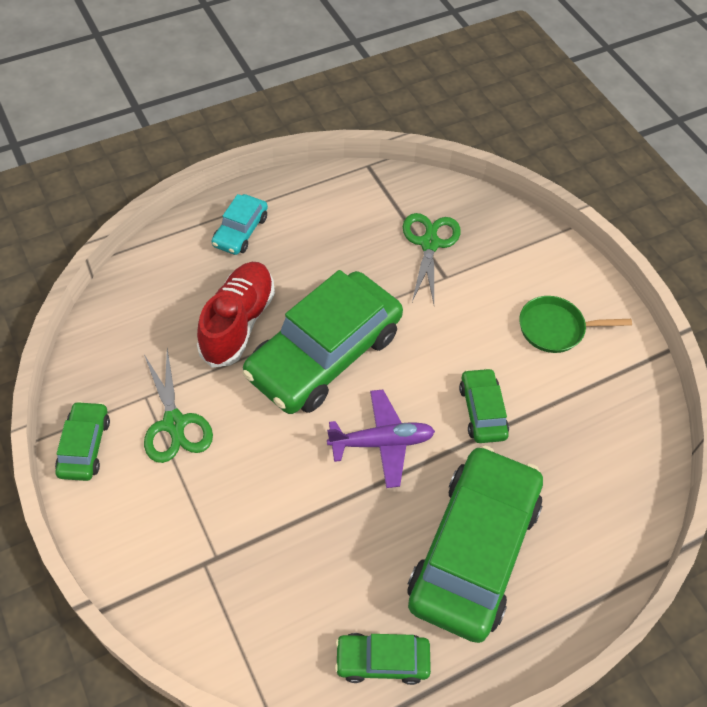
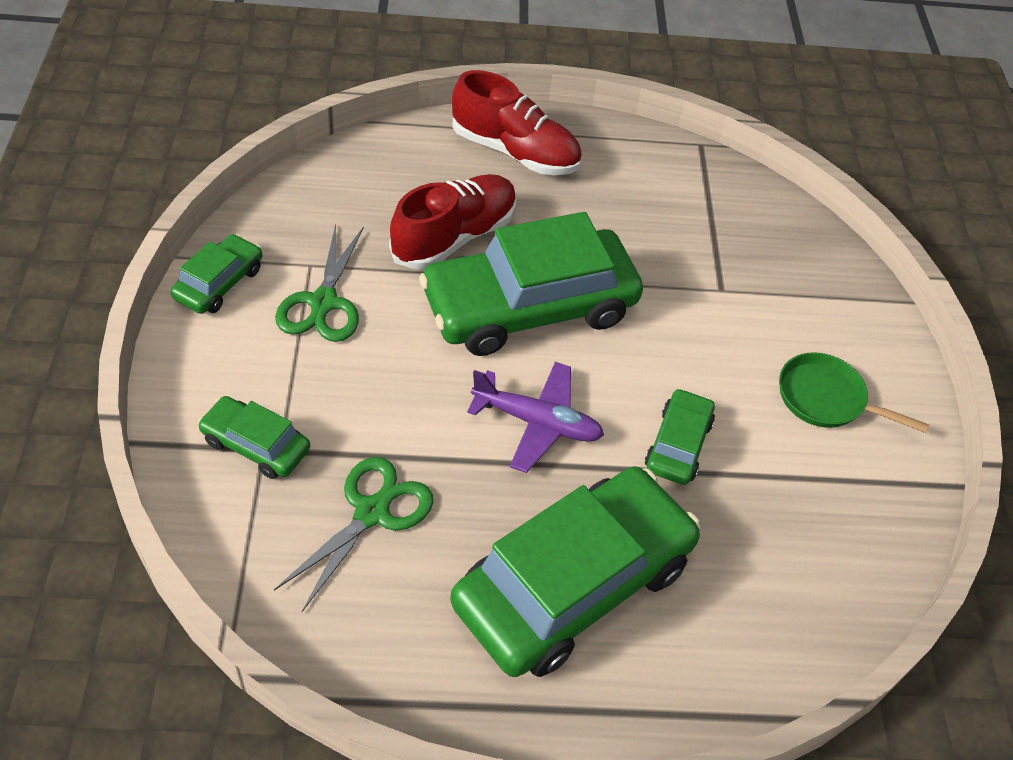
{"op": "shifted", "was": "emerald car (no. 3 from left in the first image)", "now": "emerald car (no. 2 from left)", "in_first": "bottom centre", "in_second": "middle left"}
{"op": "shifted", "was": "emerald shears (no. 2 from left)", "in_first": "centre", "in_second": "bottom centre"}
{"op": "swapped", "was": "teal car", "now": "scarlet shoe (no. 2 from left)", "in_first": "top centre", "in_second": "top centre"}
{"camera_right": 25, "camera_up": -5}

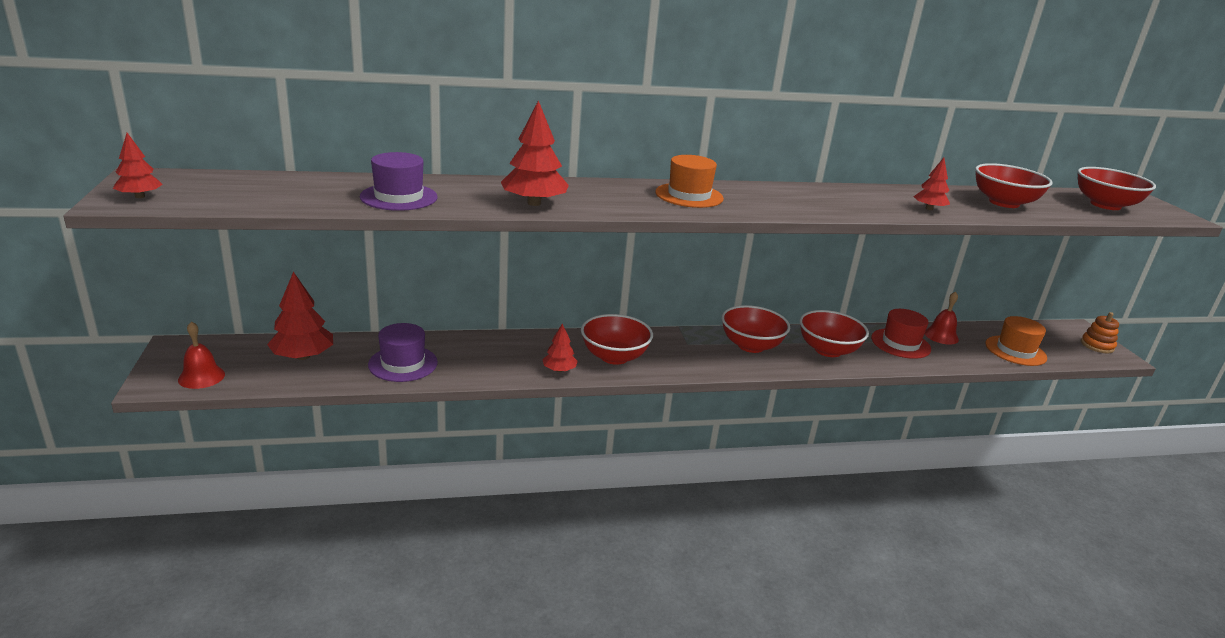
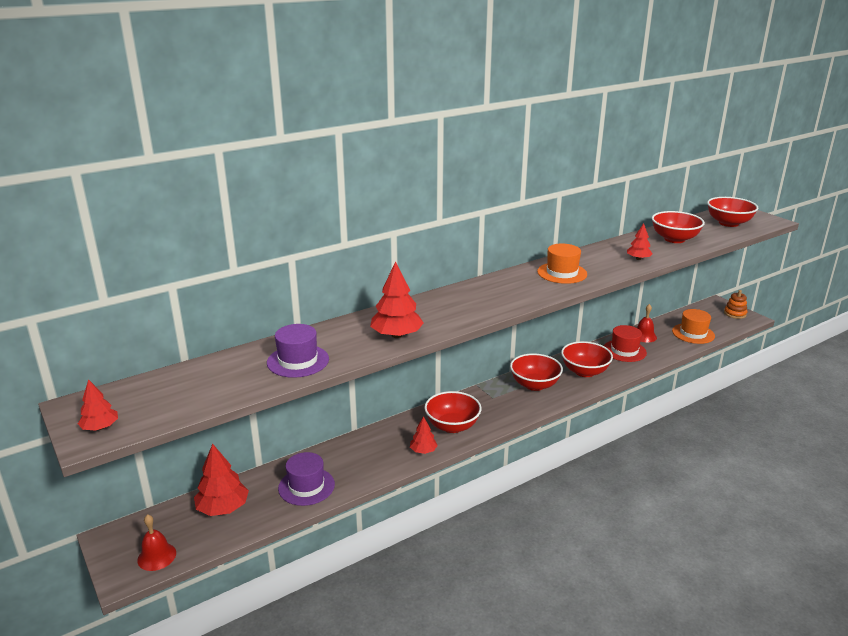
{"op": "shifted", "was": "orange hat (no. 1 from left)", "in_first": "top centre", "in_second": "centre"}
{"camera_right": -20, "camera_up": 0}

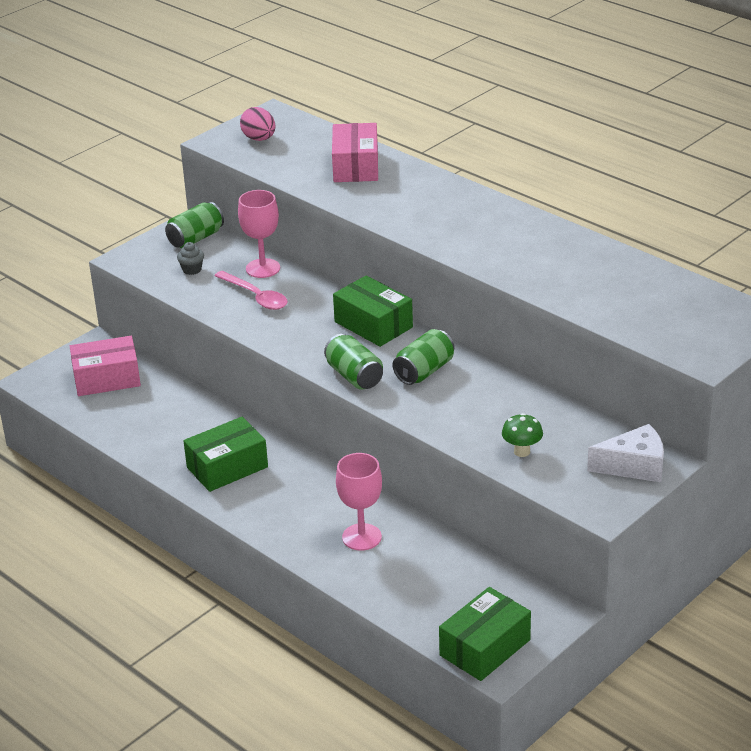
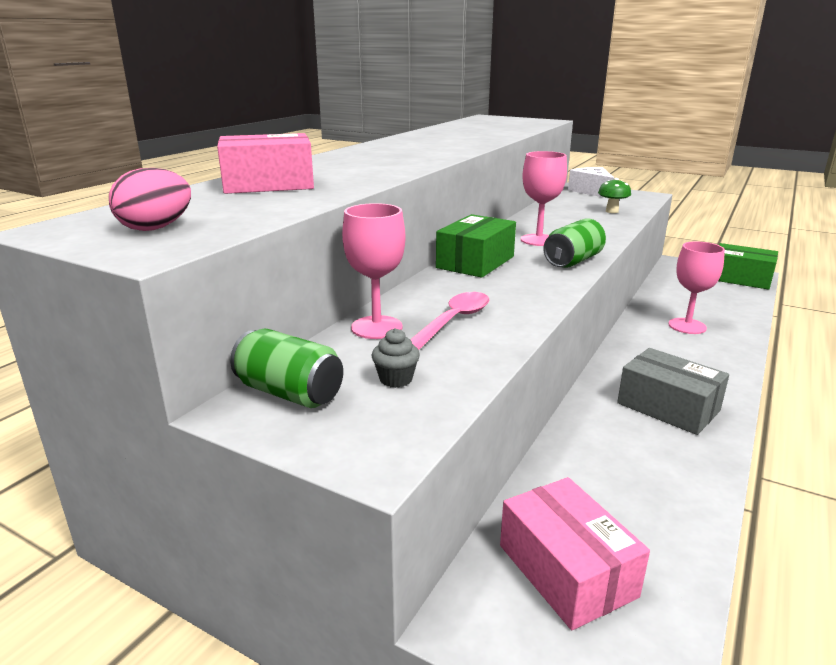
{"op": "swapped", "was": "emerald soda can (no. 3 from left)", "now": "rosy goblet (no. 2 from left)", "in_first": "centre", "in_second": "top centre"}
{"op": "repainted", "was": "emerald package (no. 1 from left)", "now": "grey package", "in_first": "middle left", "in_second": "middle right"}
{"camera_right": -105, "camera_up": -10}

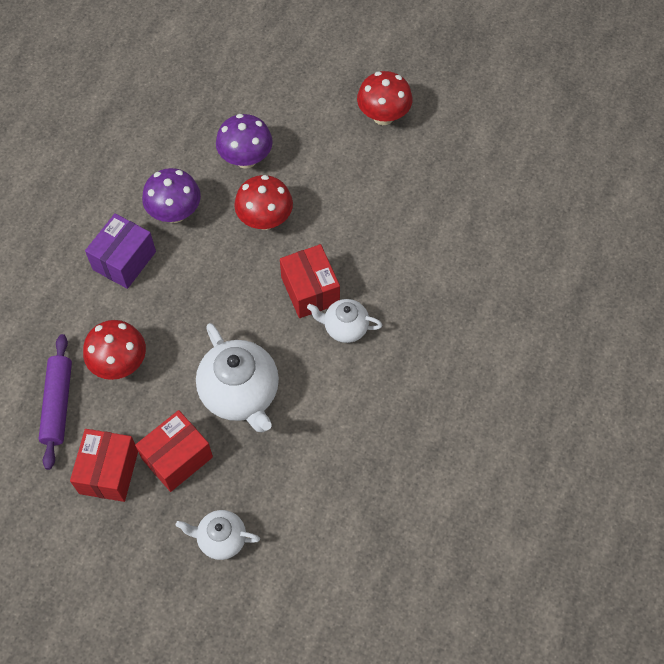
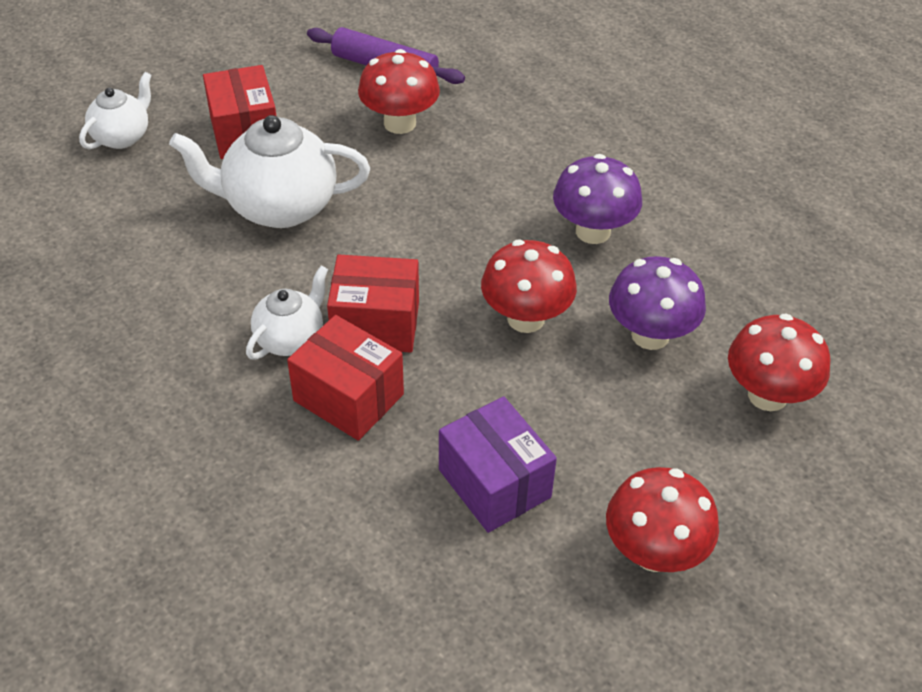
{"op": "shifted", "was": "scarlet package (no. 1 from left in the first image)", "now": "scarlet package (no. 2 from left)", "in_first": "bottom left", "in_second": "centre"}
{"op": "shifted", "was": "violet package", "in_first": "middle left", "in_second": "bottom centre"}
{"op": "new", "now": "scarlet mushroom (no. 4 from left)", "in_second": "middle right"}
{"camera_right": 115, "camera_up": -15}

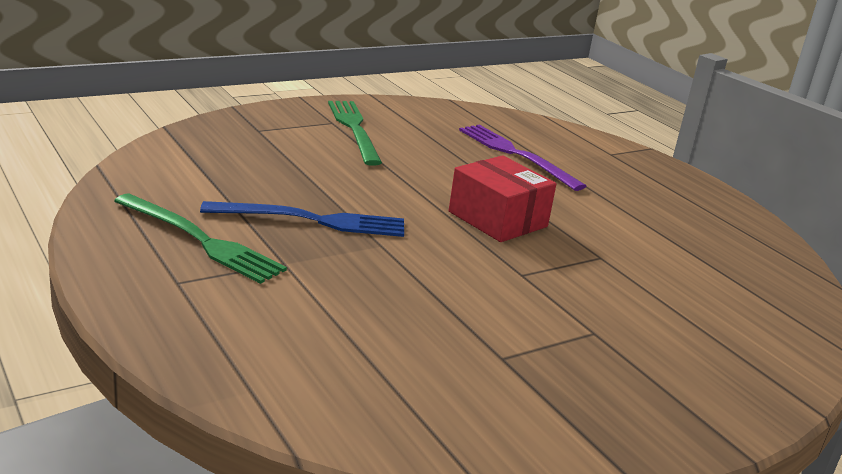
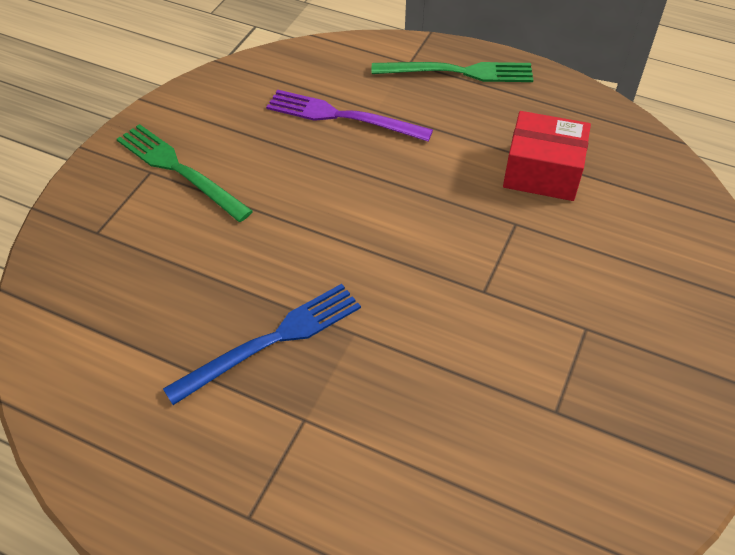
{"op": "shifted", "was": "emerald table fork (no. 1 from left in the first image)", "now": "emerald table fork (no. 2 from left)", "in_first": "middle left", "in_second": "top centre"}
{"op": "shifted", "was": "scarlet package", "in_first": "centre", "in_second": "top right"}
{"camera_right": -30, "camera_up": 25}

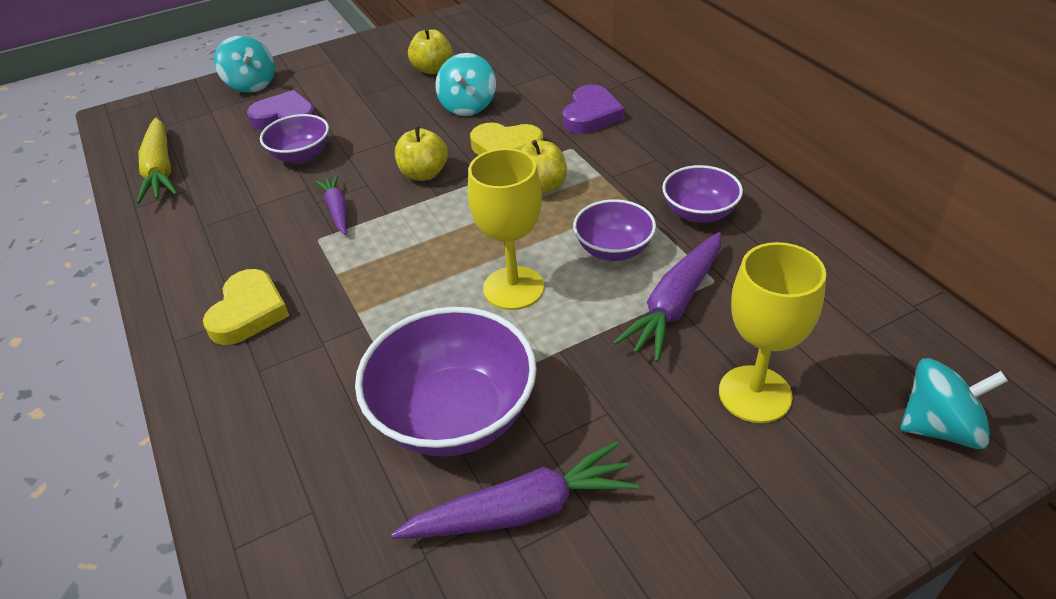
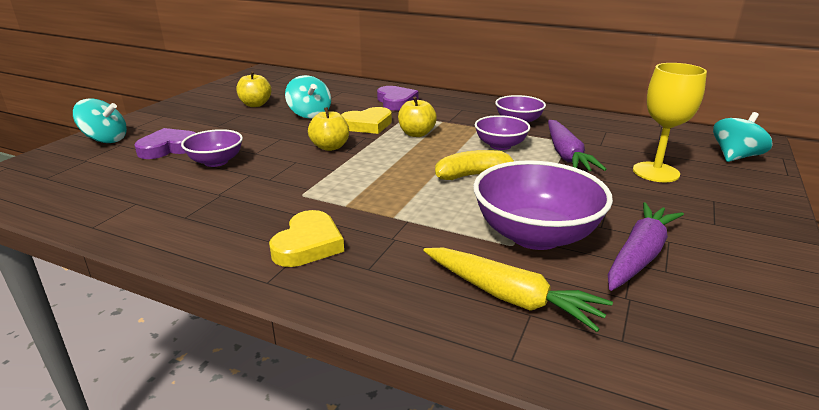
{"op": "rotated", "was": "yellow heart shape (no. 1 from left)", "in_first": "middle left", "in_second": "centre", "clockwise": 45}
{"op": "shifted", "was": "yellow root vegetable", "in_first": "top left", "in_second": "bottom centre"}
{"op": "swapped", "was": "yellow goblet (no. 1 from left)", "now": "yellow banana fruit", "in_first": "centre", "in_second": "centre"}
{"op": "gone", "was": "violet root vegetable (no. 1 from left)", "in_first": "middle left"}
{"camera_right": -40, "camera_up": -15}

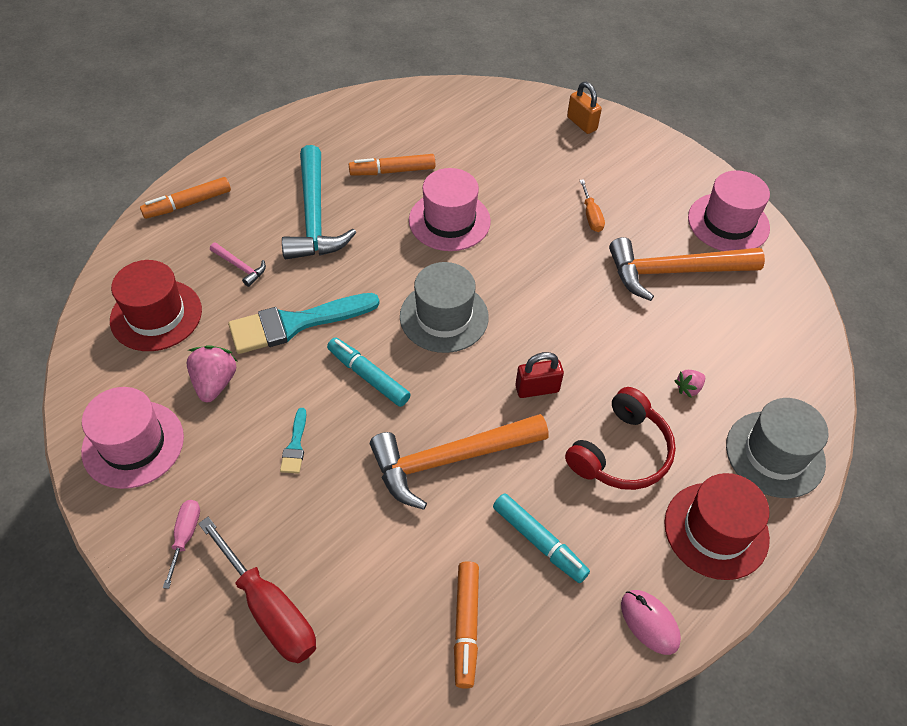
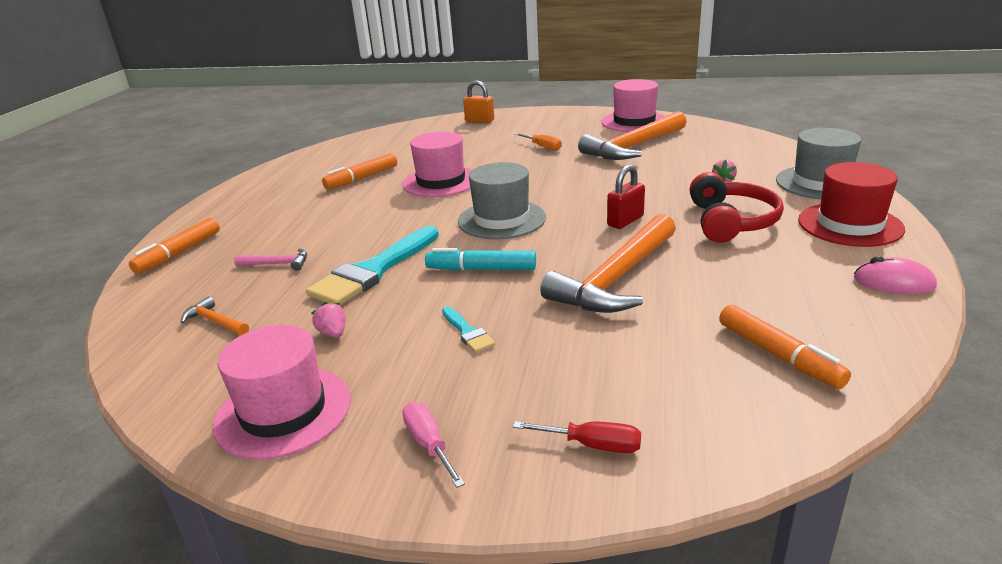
{"op": "swapped", "was": "scarlet hat (no. 1 from left)", "now": "orange hammer (no. 1 from left)", "in_first": "middle left", "in_second": "middle left"}
{"op": "scaled", "was": "rosy toy strawberry (no. 1 from left)", "in_first": "middle left", "in_second": "middle left", "ratio": 0.57}
{"op": "scaled", "was": "scarlet flat screwdriver", "in_first": "bottom left", "in_second": "bottom centre", "ratio": 0.52}
{"op": "gone", "was": "teal hammer", "in_first": "top centre"}
{"op": "gone", "was": "teal felt pen (no. 2 from left)", "in_first": "bottom centre"}
{"camera_right": -30, "camera_up": -25}

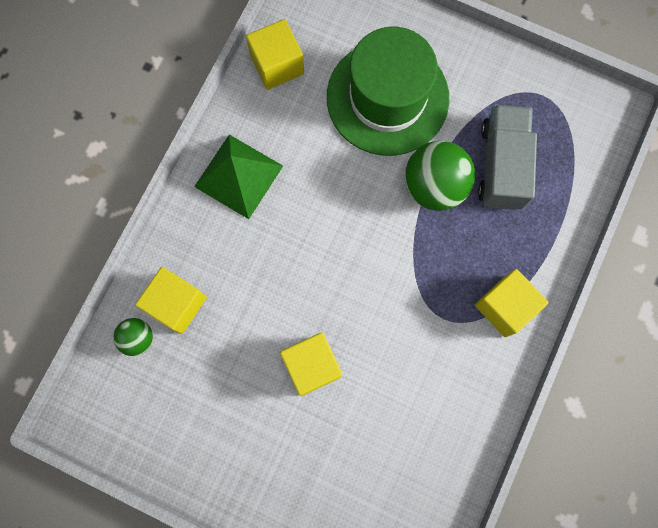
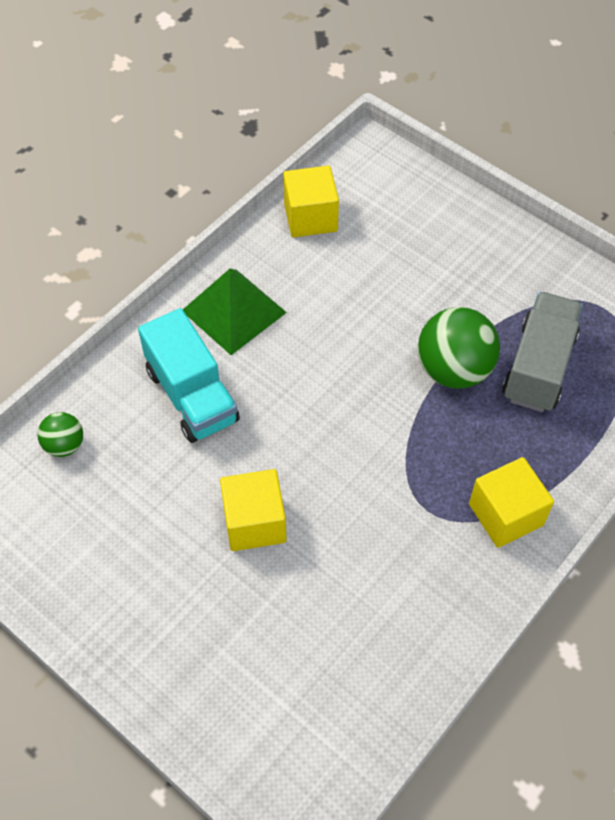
{"op": "new", "now": "teal lorry", "in_second": "middle left"}
{"op": "gone", "was": "yellow block (no. 1 from left)", "in_first": "middle left"}
{"op": "gone", "was": "emerald hat", "in_first": "top centre"}
{"camera_right": 15, "camera_up": -20}

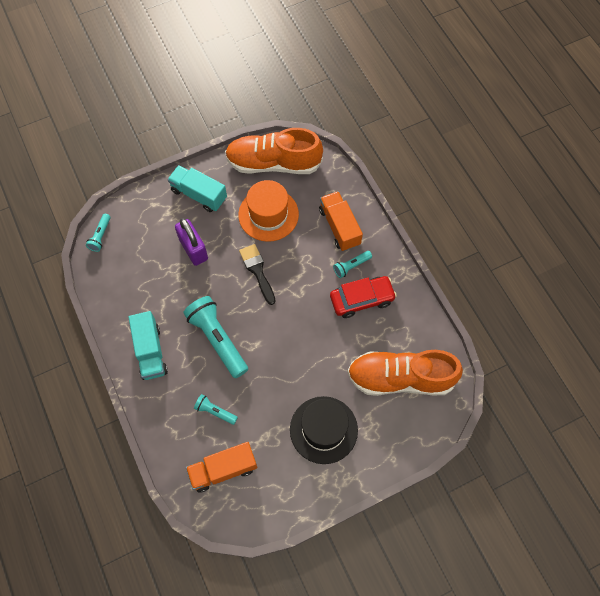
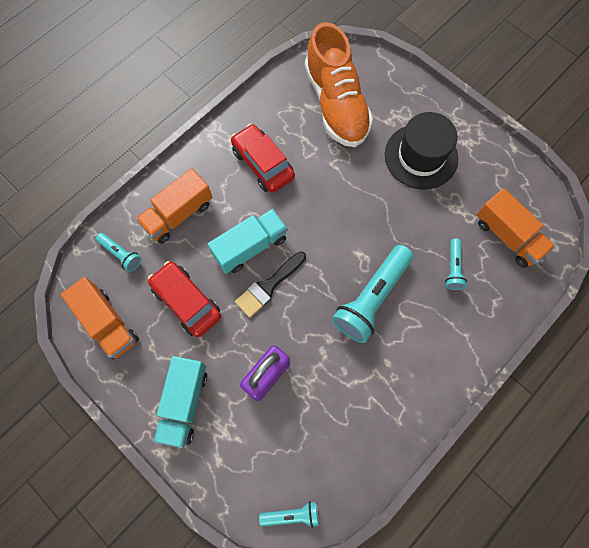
{"op": "swapped", "was": "orange shoe (no. 1 from left)", "now": "orange lorry (no. 1 from left)", "in_first": "top centre", "in_second": "middle left"}
{"op": "shifted", "was": "teal torch (no. 4 from left in the first image)", "now": "teal torch (no. 1 from left)", "in_first": "centre", "in_second": "middle left"}
{"op": "swapped", "was": "orange hat", "now": "scarlet car (no. 1 from left)", "in_first": "centre", "in_second": "middle left"}
{"op": "shifted", "was": "teal lorry (no. 1 from left in the first image)", "now": "teal lorry (no. 2 from left)", "in_first": "middle left", "in_second": "centre"}
{"camera_right": -110, "camera_up": 5}

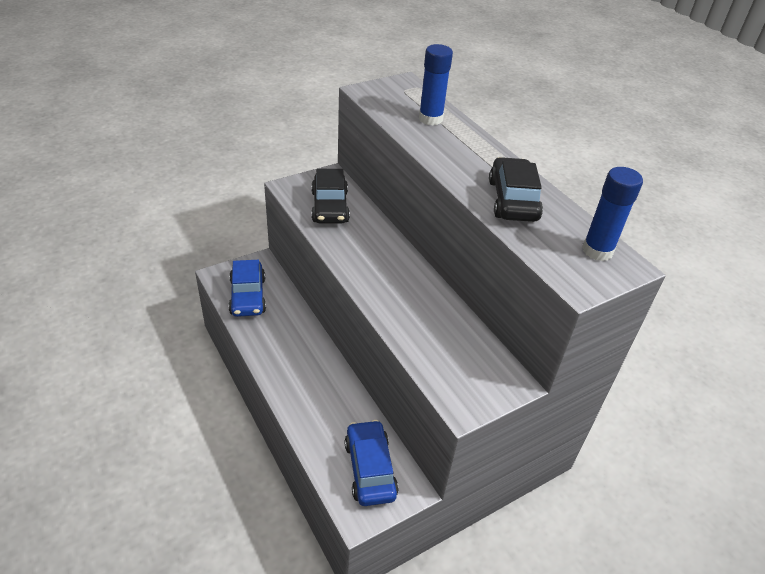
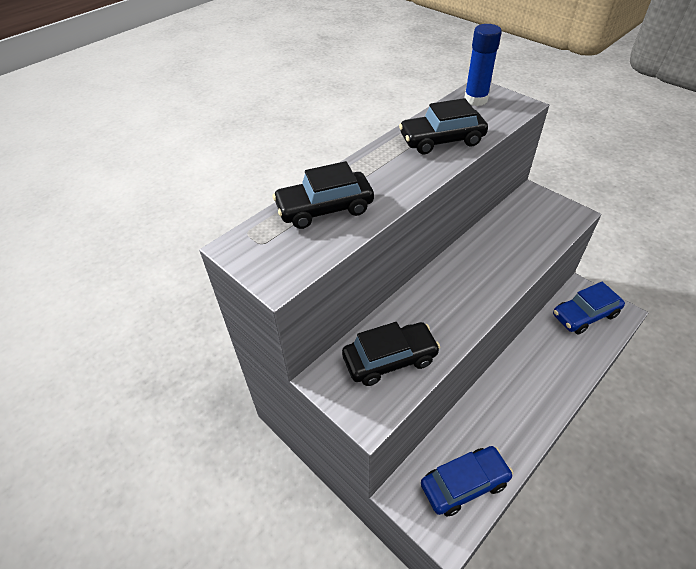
{"op": "swapped", "was": "royal blue glue stick (no. 1 from left)", "now": "jet-black car (no. 1 from left)", "in_first": "top centre", "in_second": "centre"}
{"camera_right": -100, "camera_up": 5}

